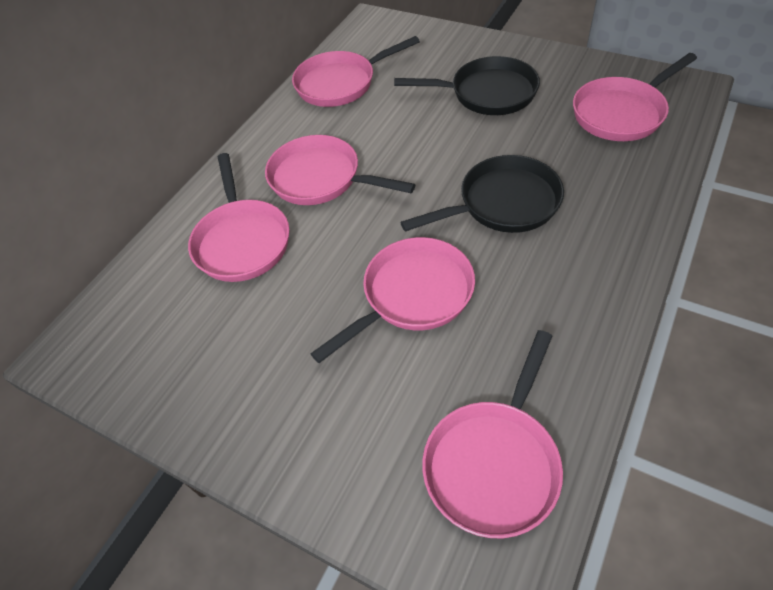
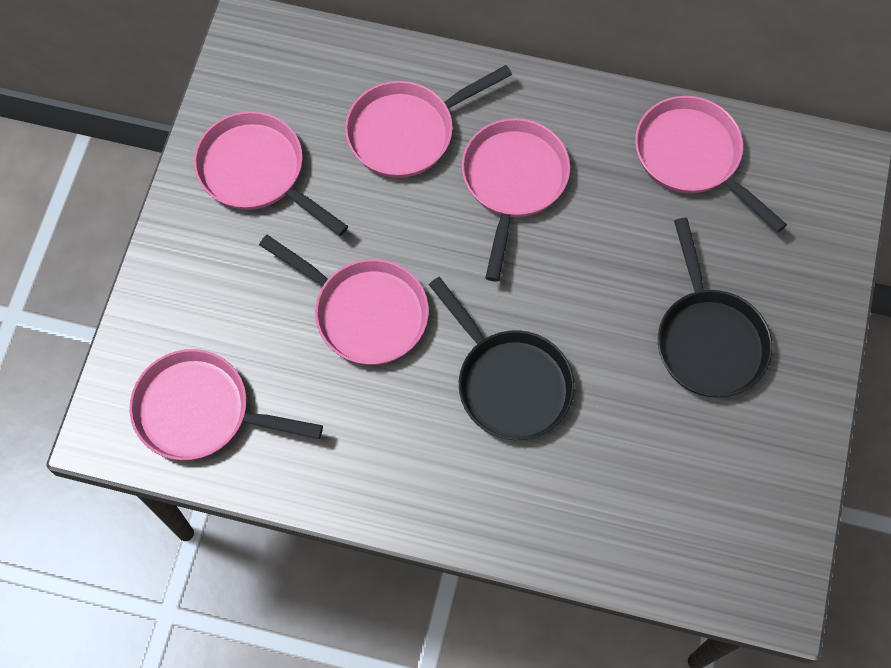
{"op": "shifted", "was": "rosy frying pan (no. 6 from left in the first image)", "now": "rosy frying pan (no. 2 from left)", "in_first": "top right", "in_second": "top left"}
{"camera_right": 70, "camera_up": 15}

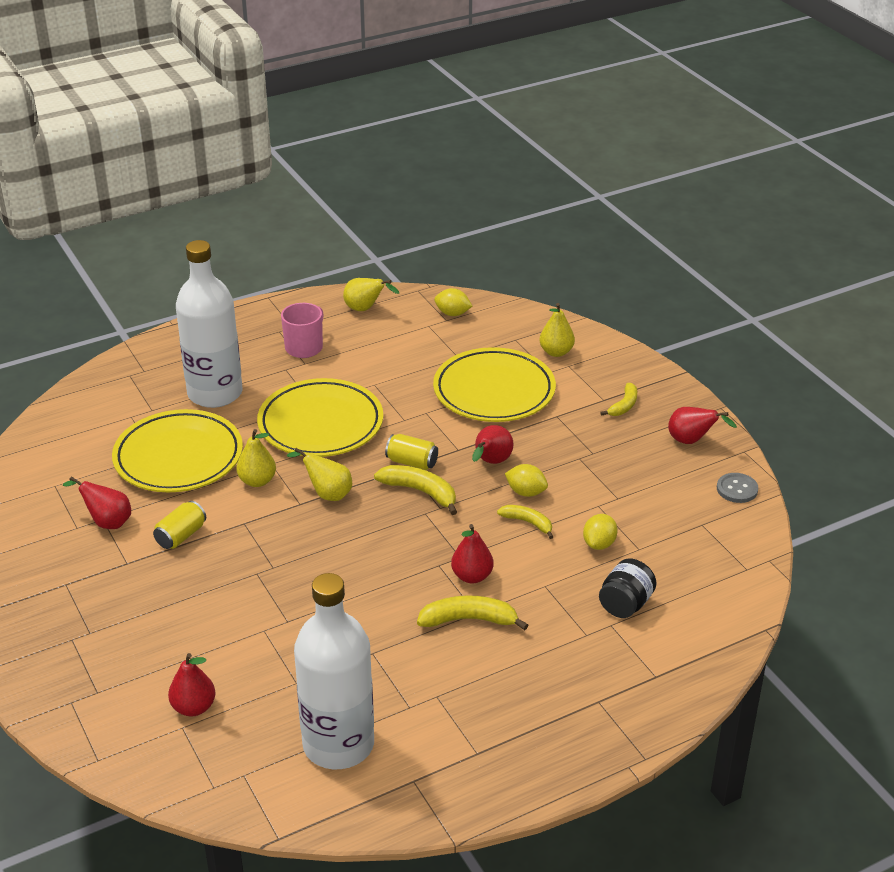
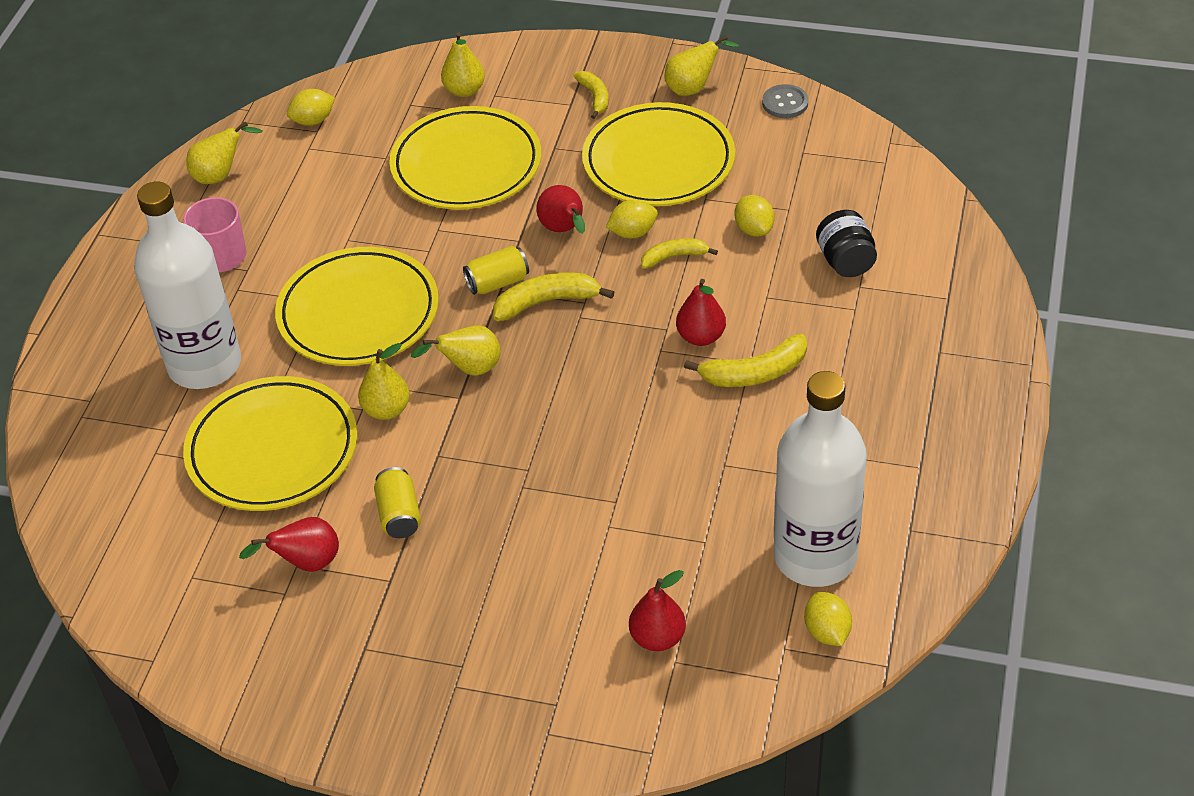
{"op": "new", "now": "yellow dinner plate (no. 4 from left)", "in_second": "top centre"}
{"op": "repainted", "was": "scarlet toy pear (no. 5 from left)", "now": "yellow toy pear (no. 5 from left)", "in_first": "middle right", "in_second": "top centre"}
{"op": "rotated", "was": "yellow banana fruit (no. 2 from left in the first image)", "in_first": "bottom centre", "in_second": "centre", "clockwise": -150}
{"op": "new", "now": "yellow toy lemon (no. 4 from left)", "in_second": "bottom right"}
{"camera_right": -45, "camera_up": 10}

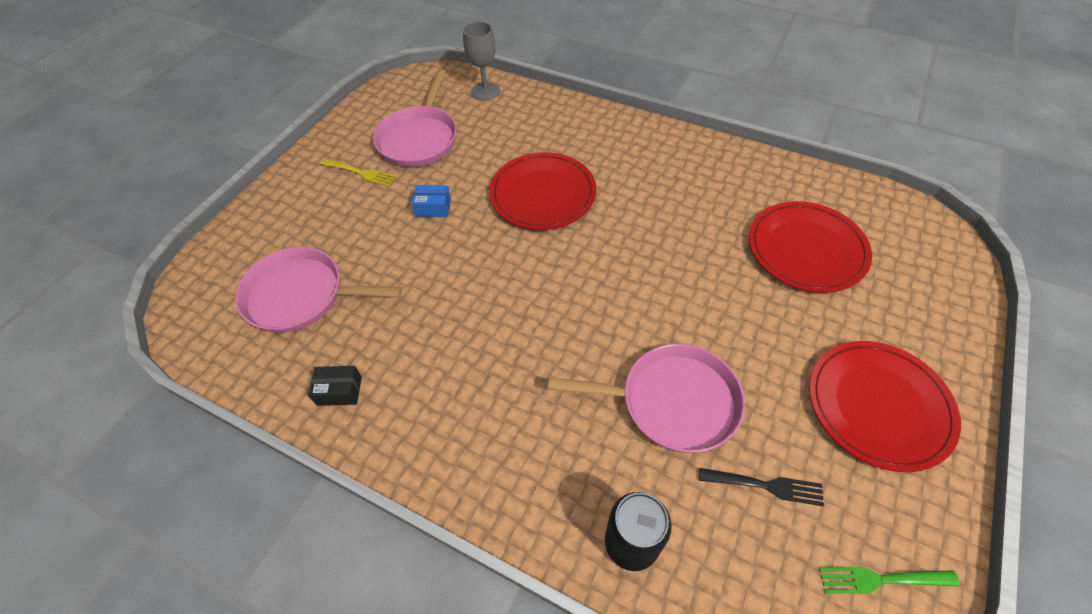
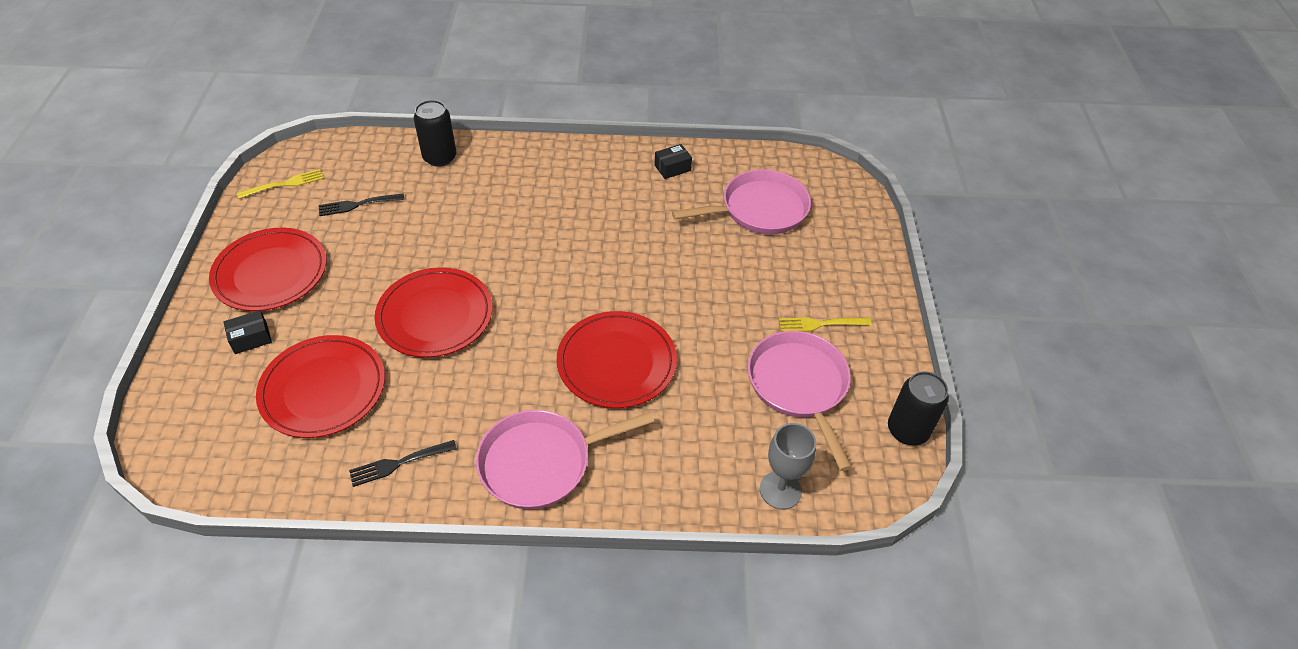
{"op": "new", "now": "jet-black package (no. 1 from left)", "in_second": "middle left"}
{"op": "repainted", "was": "emerald table fork", "now": "yellow table fork (no. 1 from left)", "in_first": "bottom right", "in_second": "top left"}
{"op": "new", "now": "jet-black table fork (no. 2 from left)", "in_second": "bottom left"}
{"op": "new", "now": "scarlet dinner plate (no. 3 from left)", "in_second": "centre"}
{"op": "shifted", "was": "rosy frying pan (no. 3 from left in the first image)", "now": "rosy frying pan (no. 1 from left)", "in_first": "centre", "in_second": "bottom centre"}
{"op": "new", "now": "jet-black soda can (no. 2 from left)", "in_second": "middle right"}
{"op": "gone", "was": "royal blue package", "in_first": "top centre"}
{"camera_right": 150, "camera_up": -5}

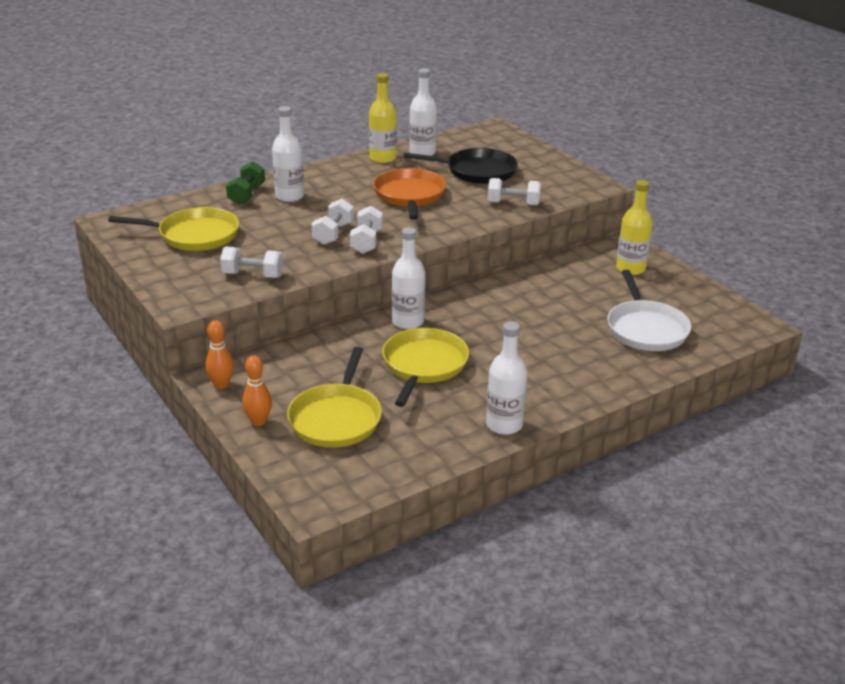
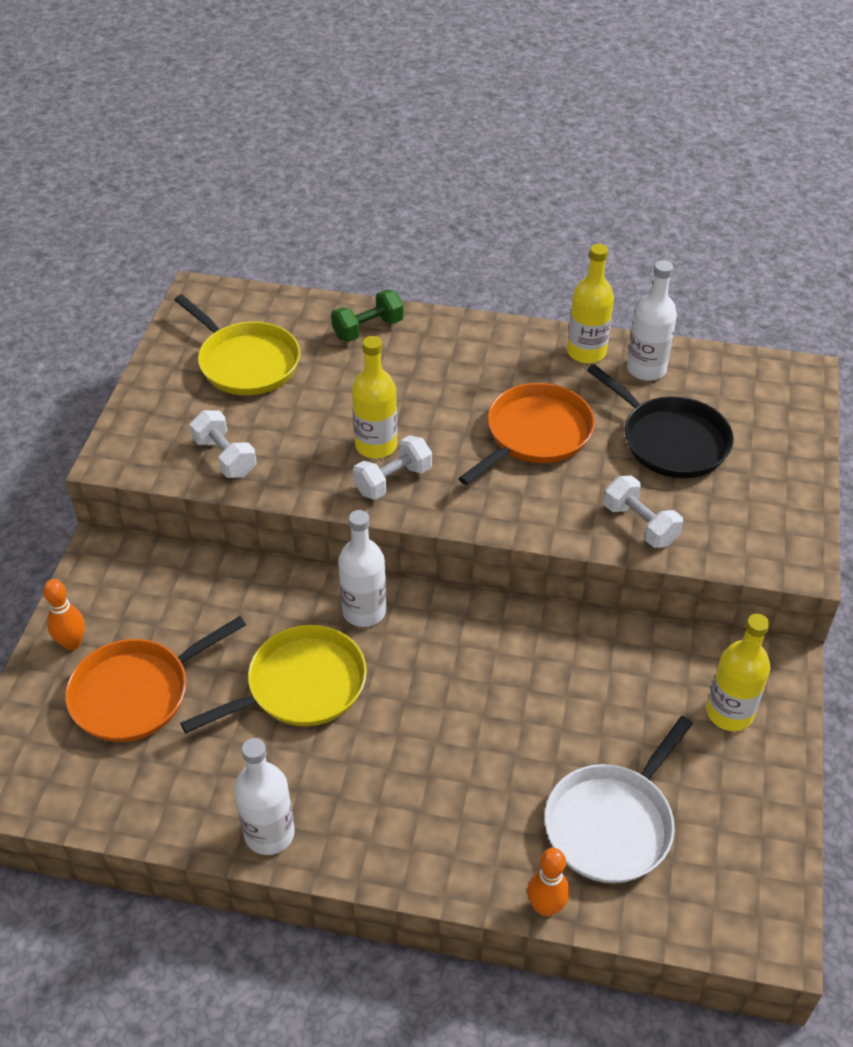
{"op": "repainted", "was": "yellow frying pan (no. 2 from left)", "now": "orange frying pan (no. 1 from left)", "in_first": "centre", "in_second": "middle left"}
{"op": "swapped", "was": "white free weight (no. 2 from left)", "now": "yellow drink bottle (no. 1 from left)", "in_first": "top centre", "in_second": "centre"}
{"op": "shifted", "was": "orange bowling pin (no. 1 from left in the first image)", "now": "orange bowling pin (no. 2 from left)", "in_first": "middle left", "in_second": "bottom centre"}
{"op": "gone", "was": "white drink bottle (no. 1 from left)", "in_first": "top centre"}
{"camera_right": 45, "camera_up": 15}

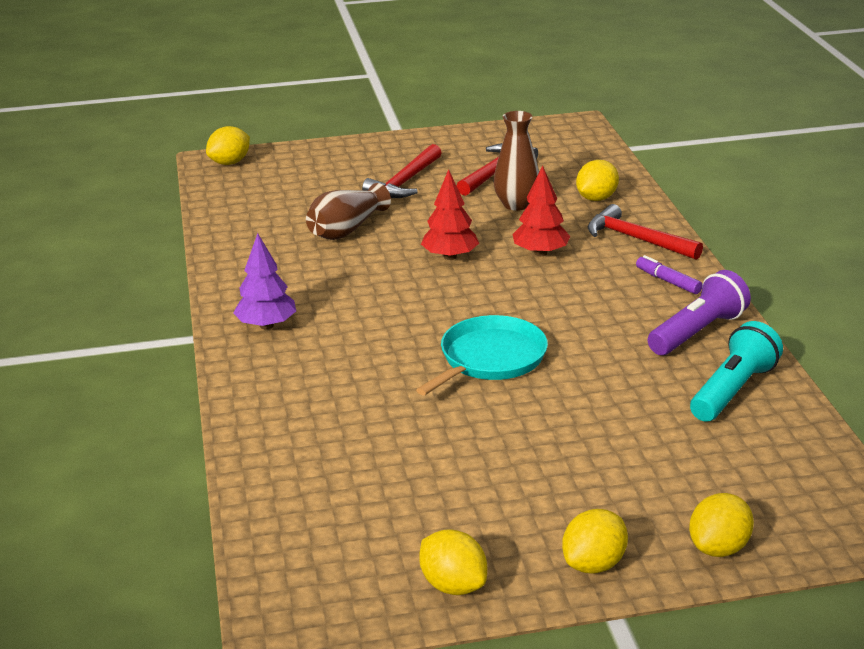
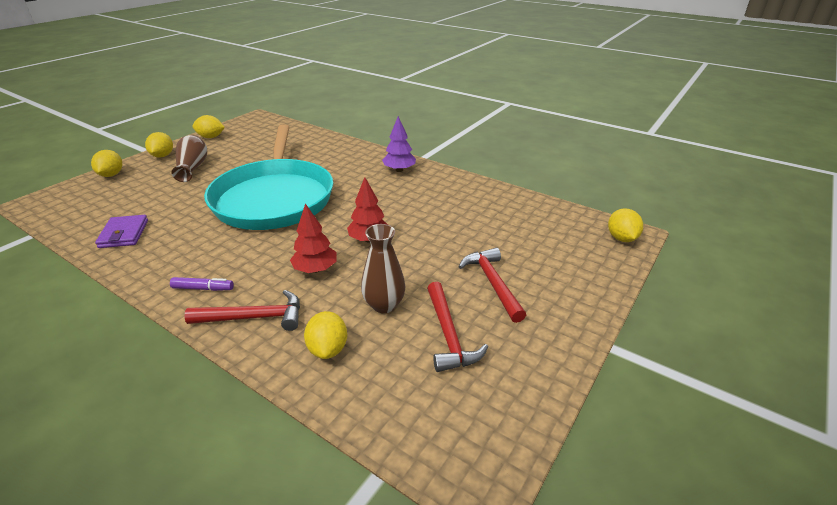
{"op": "swapped", "was": "teal torch", "now": "violet billfold", "in_first": "middle right", "in_second": "middle left"}
{"op": "shifted", "was": "brown tall vase (no. 1 from left)", "in_first": "top centre", "in_second": "top left"}
{"op": "scaled", "was": "teal frying pan", "in_first": "centre", "in_second": "middle left", "ratio": 2.0}
{"op": "gone", "was": "violet torch", "in_first": "middle right"}
{"camera_right": 135, "camera_up": 5}

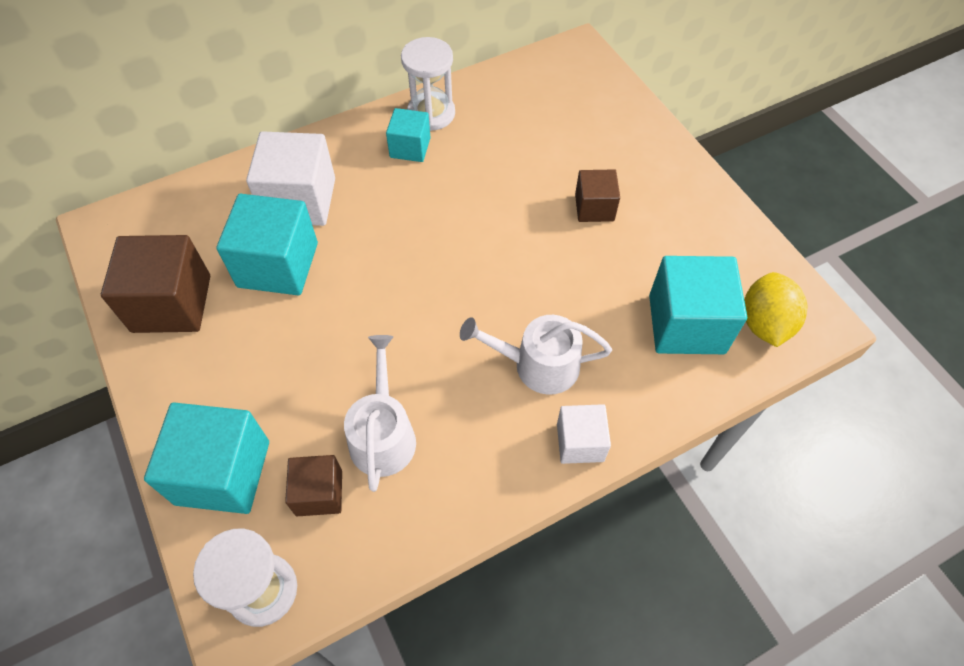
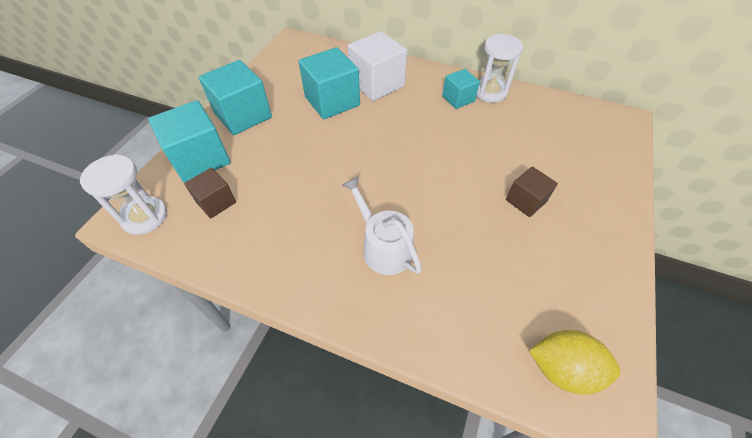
{"op": "shifted", "was": "teal block (no. 4 from left in the first image)", "now": "teal block (no. 2 from left)", "in_first": "middle right", "in_second": "top left"}
{"op": "rotated", "was": "yellow toy lemon", "in_first": "middle right", "in_second": "bottom right", "clockwise": 45}
{"op": "gone", "was": "brown block (no. 1 from left)", "in_first": "middle left"}
{"op": "gone", "was": "white watering can (no. 1 from left)", "in_first": "centre"}
{"op": "gone", "was": "white block (no. 2 from left)", "in_first": "centre"}
{"camera_right": 50, "camera_up": -5}

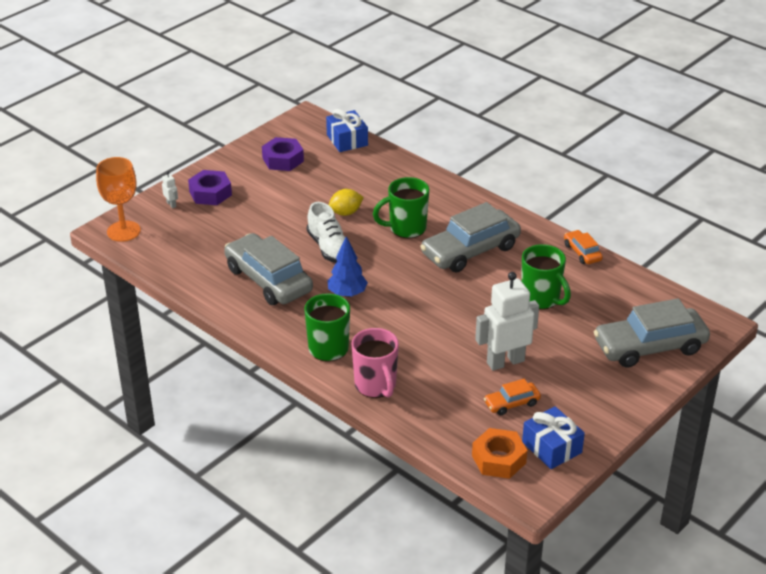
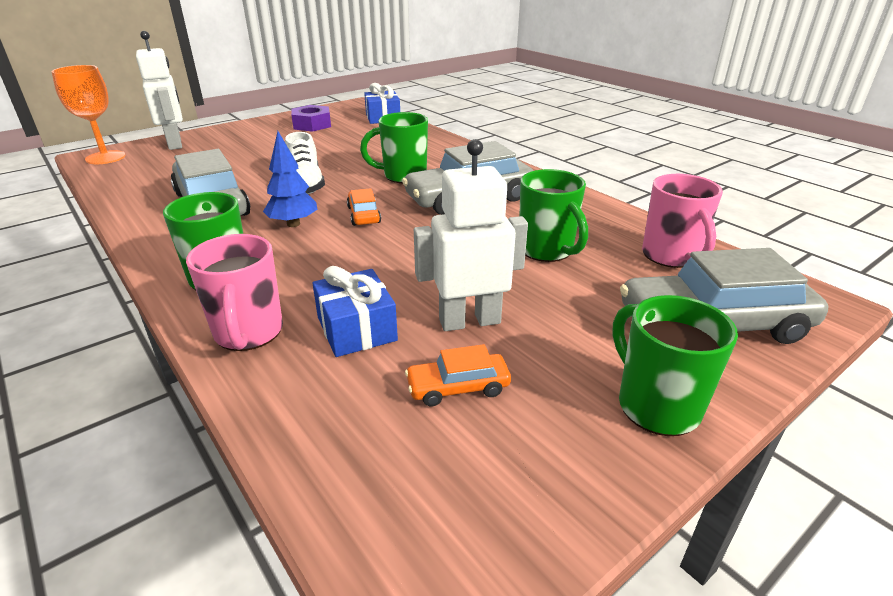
{"op": "scaled", "was": "white robot (no. 1 from left)", "in_first": "top left", "in_second": "top left", "ratio": 2.49}
{"op": "shifted", "was": "royal blue present (no. 2 from left in the first image)", "now": "royal blue present (no. 1 from left)", "in_first": "bottom right", "in_second": "centre"}
{"op": "shifted", "was": "orange car (no. 2 from left in the first image)", "now": "orange car (no. 1 from left)", "in_first": "middle right", "in_second": "centre"}
{"op": "new", "now": "emerald coffee mug (no. 4 from left)", "in_second": "middle right"}
{"op": "new", "now": "rosy coffee mug (no. 2 from left)", "in_second": "middle right"}
{"op": "gone", "was": "violet hexagon nut (no. 1 from left)", "in_first": "top left"}
{"op": "gone", "was": "yellow toy lemon", "in_first": "centre"}
{"op": "gone", "was": "orange hexagon nut", "in_first": "bottom centre"}
{"camera_right": 10, "camera_up": -5}

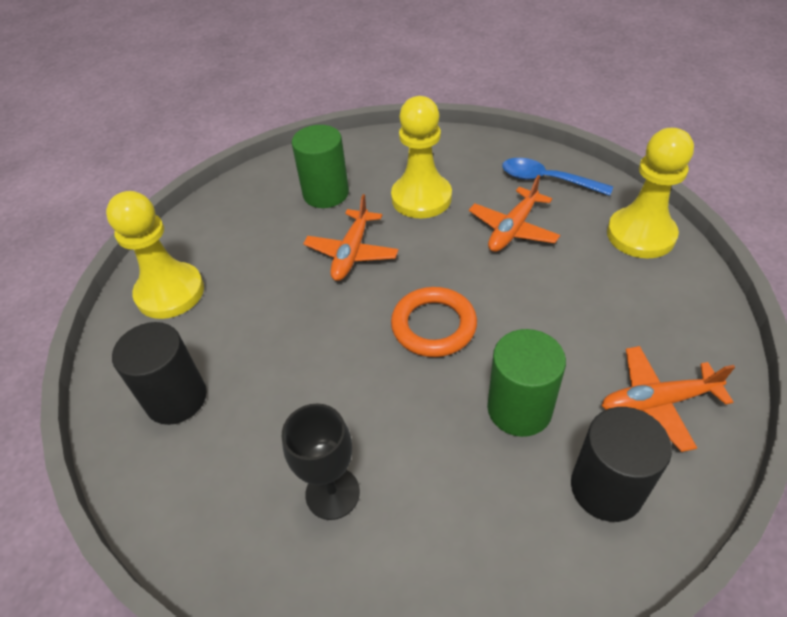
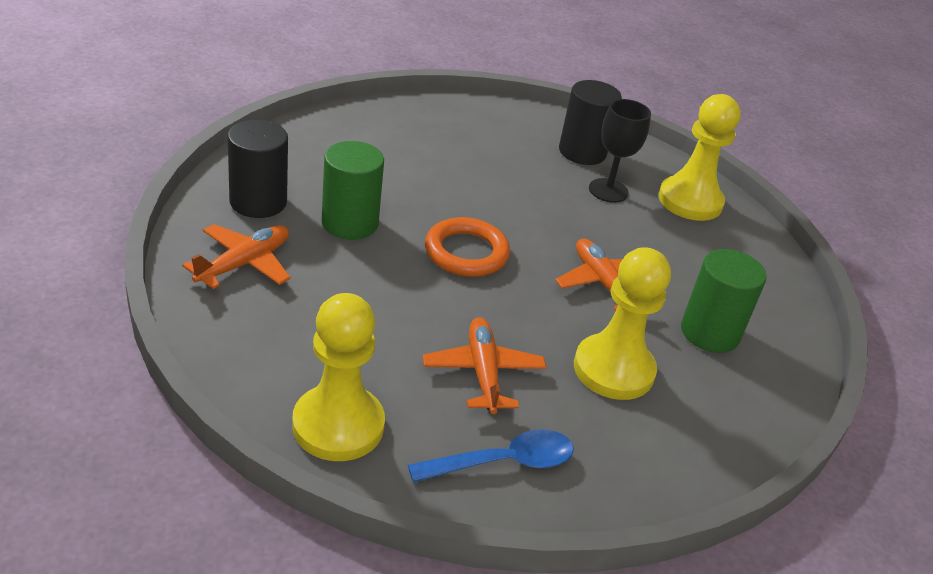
{"op": "shifted", "was": "jet-black goblet", "in_first": "bottom centre", "in_second": "top centre"}
{"camera_right": 130, "camera_up": -10}

